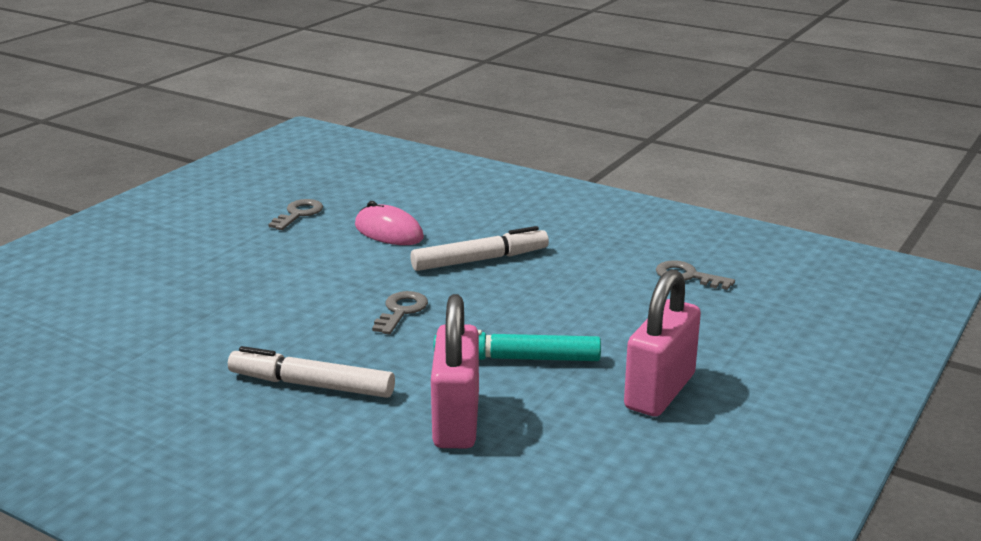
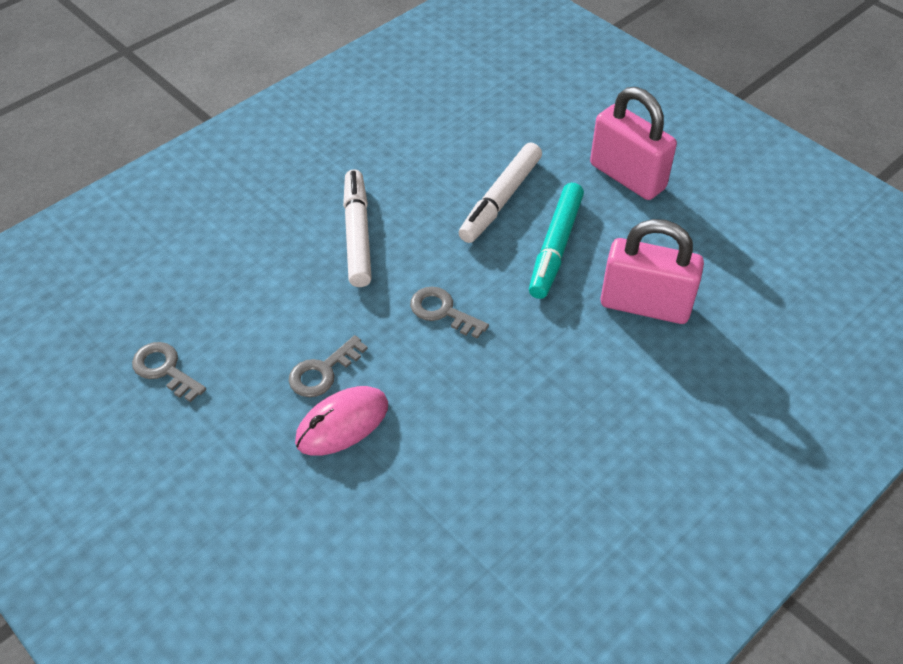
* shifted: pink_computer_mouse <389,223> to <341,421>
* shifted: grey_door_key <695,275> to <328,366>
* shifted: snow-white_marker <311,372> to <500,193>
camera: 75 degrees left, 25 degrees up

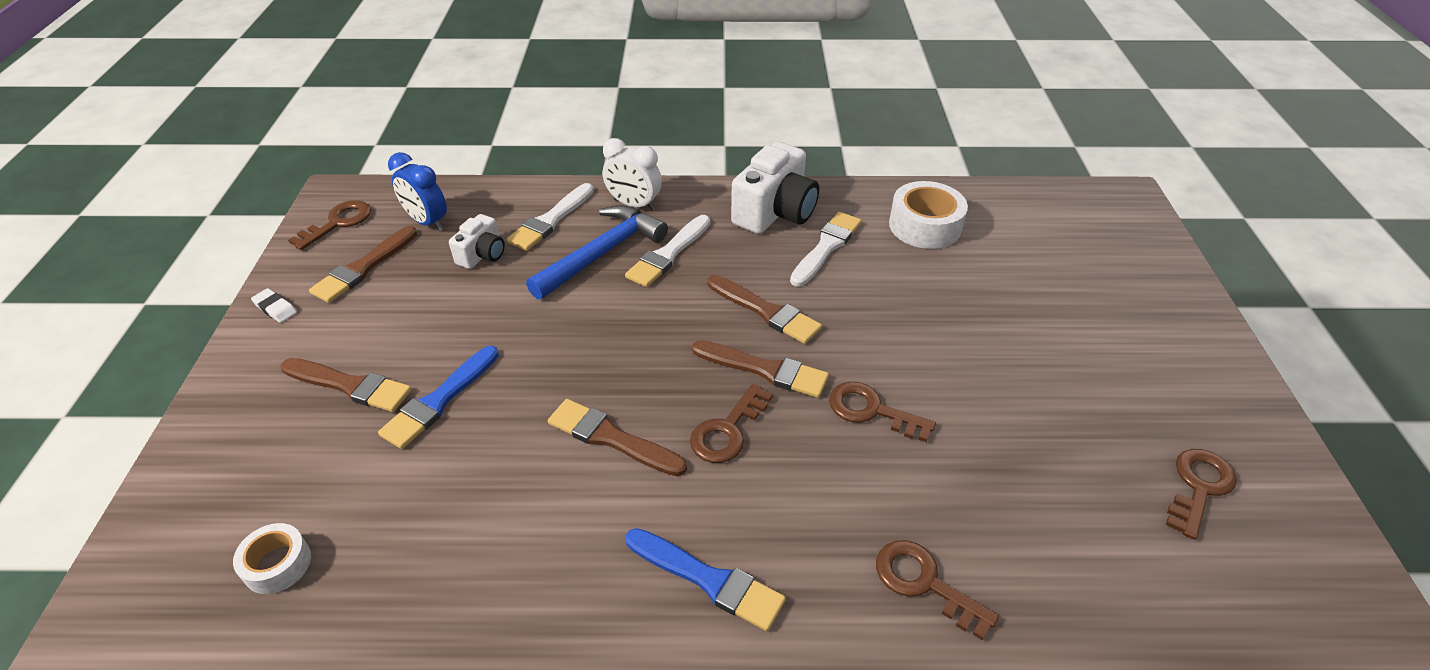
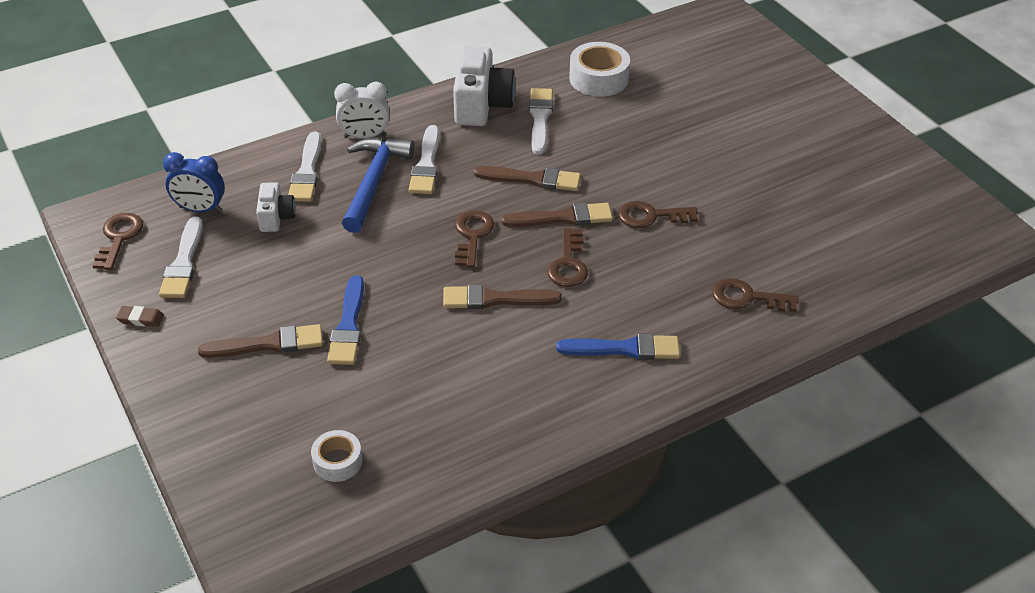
* repainted: dark_brown_paint_brush <363,264> to snow-white_paint_brush <181,257>
* repainted: snow-white_pencil_eraser <274,305> to dark_brown_pencil_eraser <140,316>
* shifted: dark_brown_door_key <1201,494> to <474,238>
camera: 30 degrees left, 0 degrees up

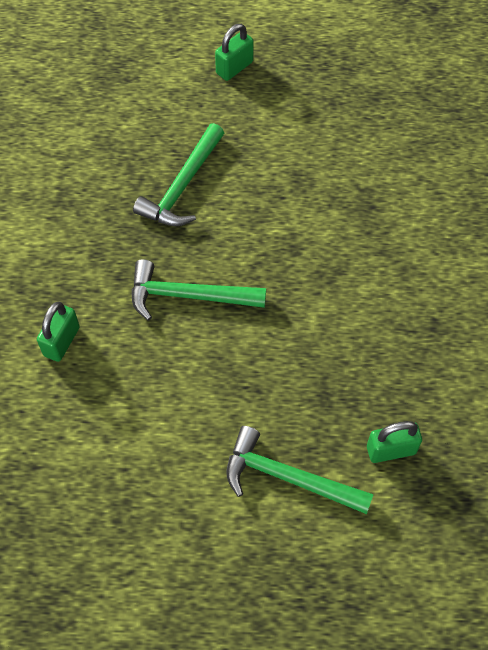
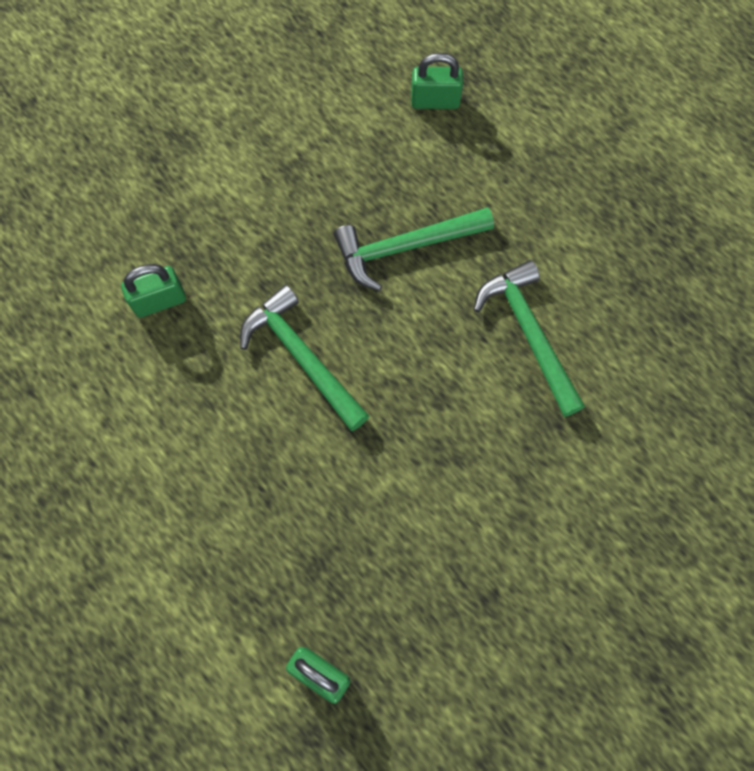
* shifted: emerald_small_lock <234,52> to <437,81>
* shifted: emerald_carpenter's_hammer <300,470> to <529,338>
camera: 45 degrees right, 10 degrees up

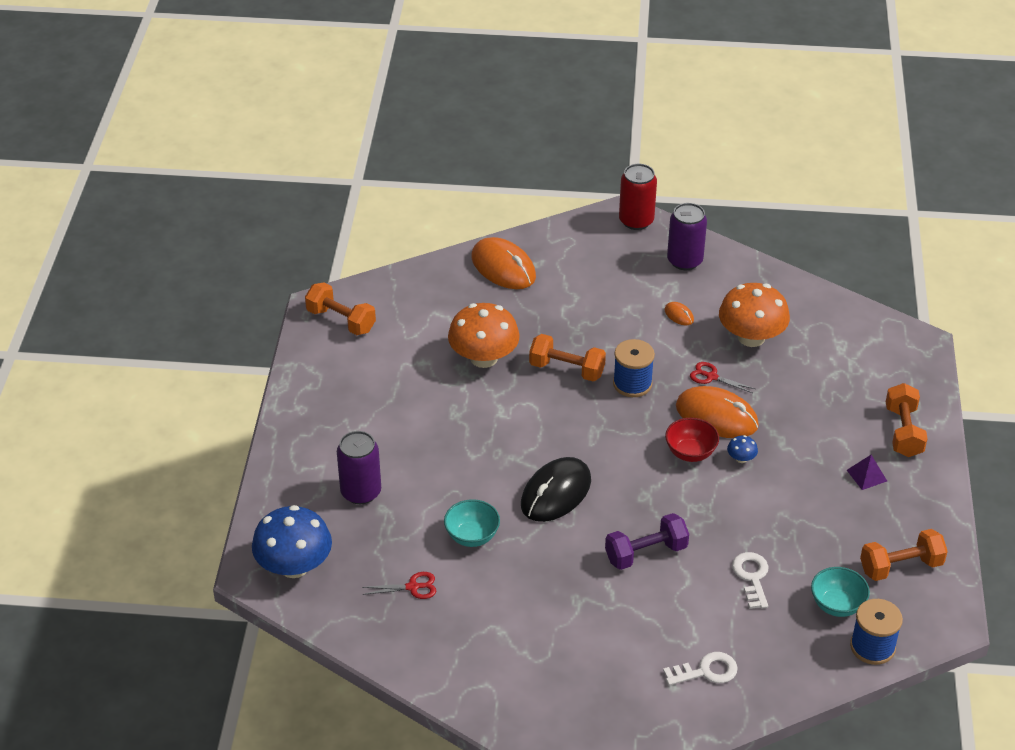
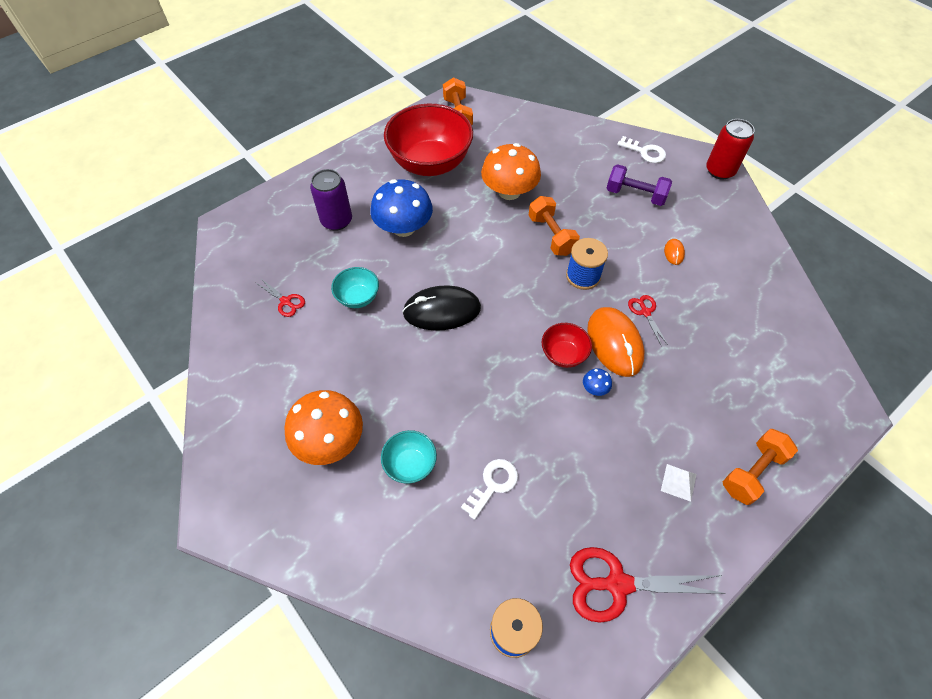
* gone: violet_tin <687,236>
* gone: orange-coloured_computer_mouse <503,263>
* shifted: orange-coloured_mushroom <754,315> to <323,427>
* repainted: violet_pyramid_shape <867,472> to snow-white_pyramid_shape <679,483>
* shifted: blue_mushroom <292,541> to <401,208>
* shifted: violet_free_weight <647,541> to <639,185>
* swapped: orange-coloured_free_weight <904,555> to crimson_pair_of_scissors <648,585>
* shifted: aqua_serving_bowl <840,592> to <409,457>
* shifted: snow-white_door_key <700,669> to <641,149>
* new: crimson_serving_bowl <428,139>
camera: 45 degrees right, 15 degrees up

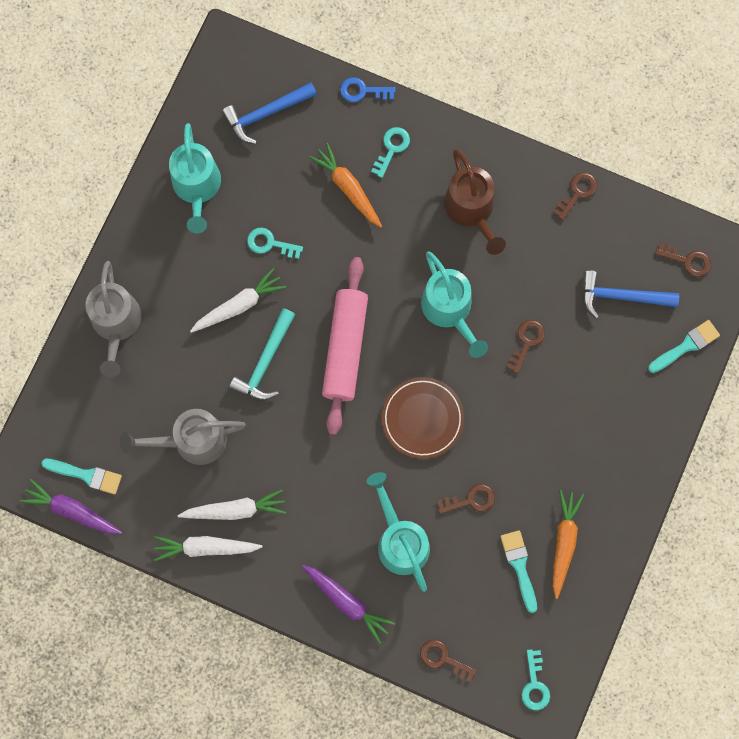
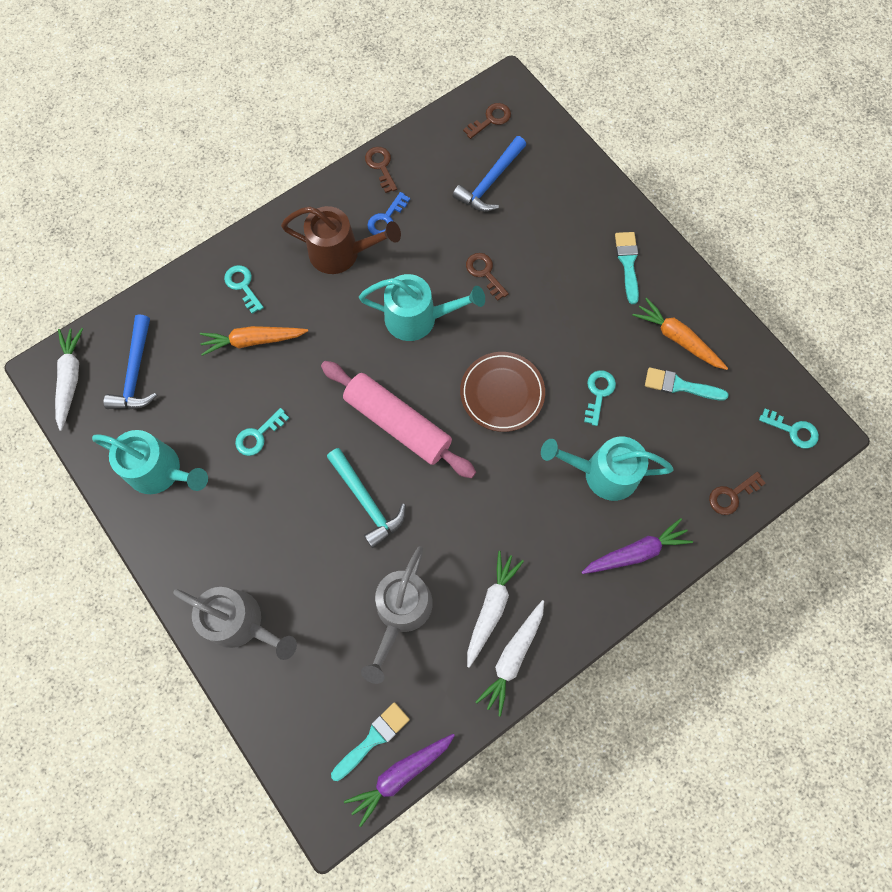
* shifted: blue_door_key <368,89> to <388,213>
* shifted: snow-white_toy_carrot <238,300> to <69,379>
* shifted: aqua_paint_brush <684,346> to <627,268>
* repainted: dark_brown_door_key <466,499> to aqua_door_key <600,398>
camera: 60 degrees left, 5 degrees down

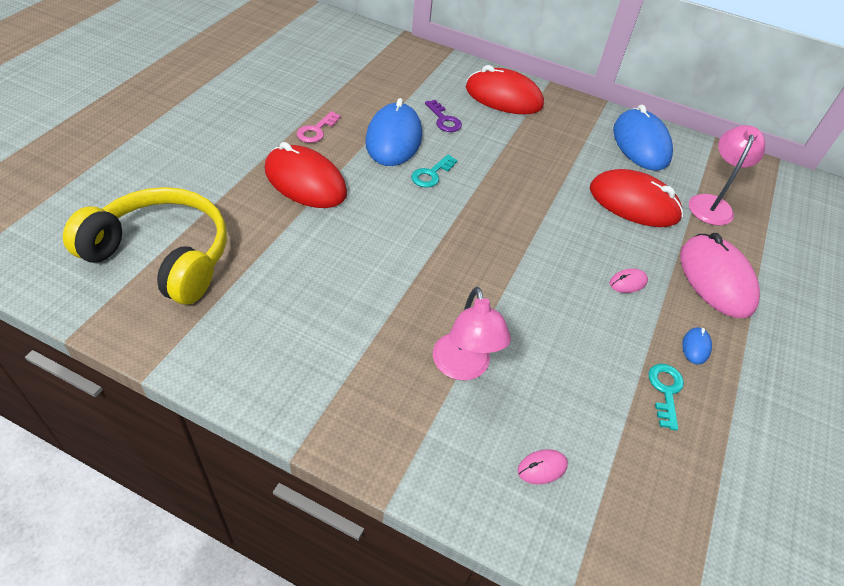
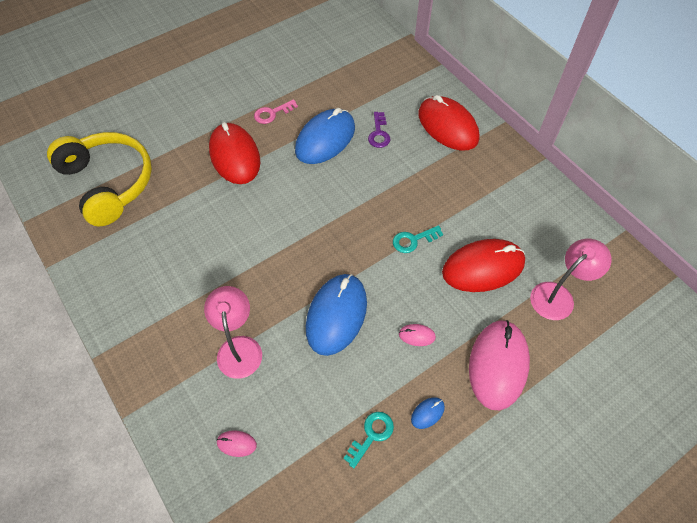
* shifted: blue_computer_mouse <643,138> to <336,315>
* shifted: aqua_door_key <434,171> to <418,239>
* rotated: crimson_computer_mouse <636,198> = <483,265> 75 degrees counterclockwise
* rotated: pink_lamp <472,333> = <233,332> 150 degrees clockwise
camera: 35 degrees right, 10 degrees up

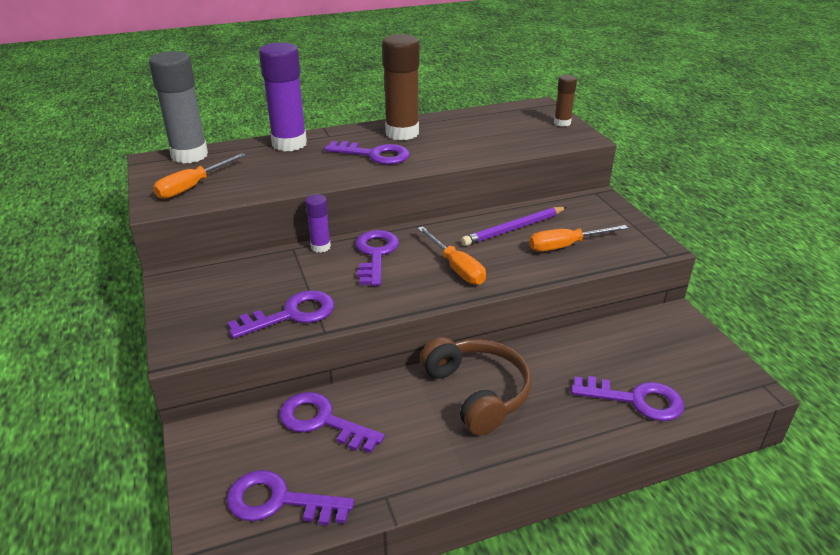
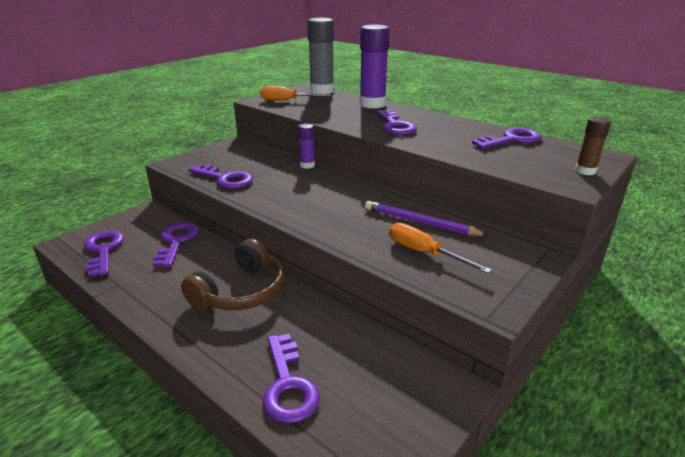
* gone: dark_brown_glue <401,87>
* gone: orange-coloured_flat_screwdriver <451,255>
* shifted: violet_door_key <377,258> to <507,138>
camera: 60 degrees right, 5 degrees down

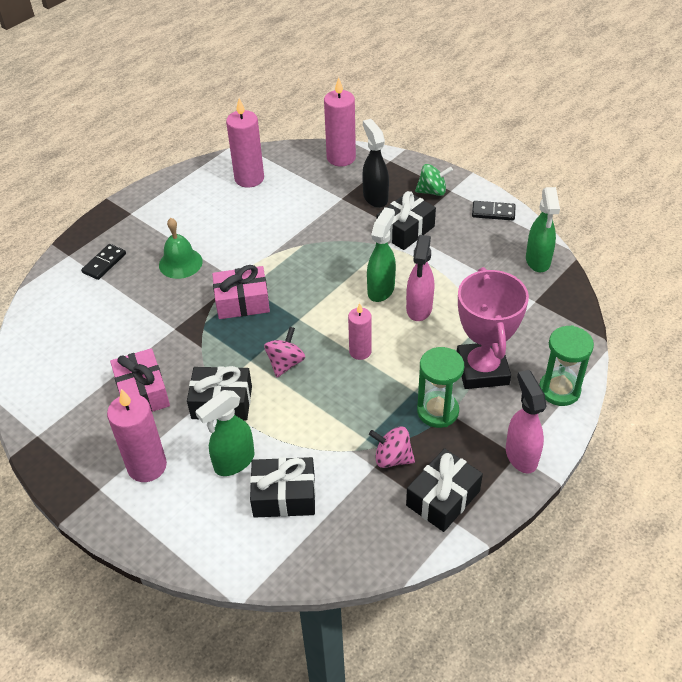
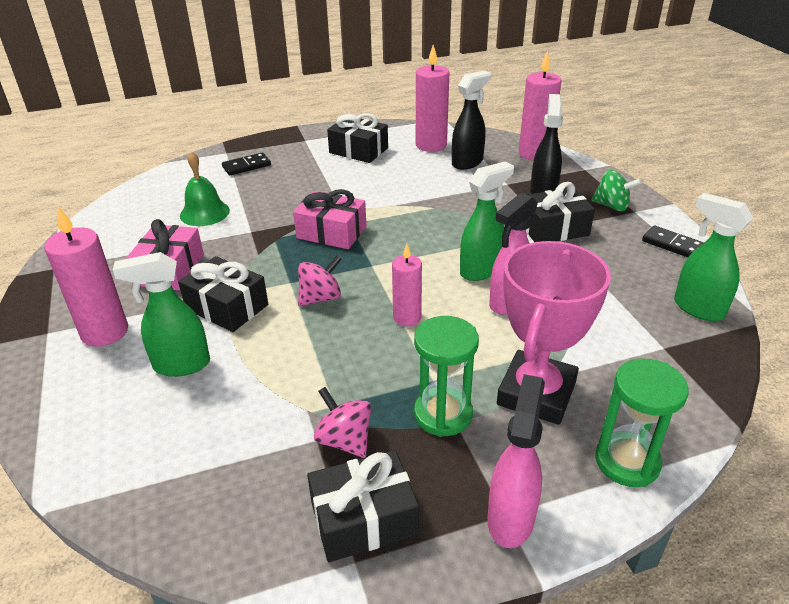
* rotated: emerald_spray_cleaner <543,229> = <713,257> 105 degrees clockwise
* shifted: emerald_hand_bell <181,248> to <205,188>
* shifted: jet-black_gift <282,487> to <357,138>
* new: jet-black_spray_cleaner <471,120>
camera: 30 degrees right, 10 degrees down

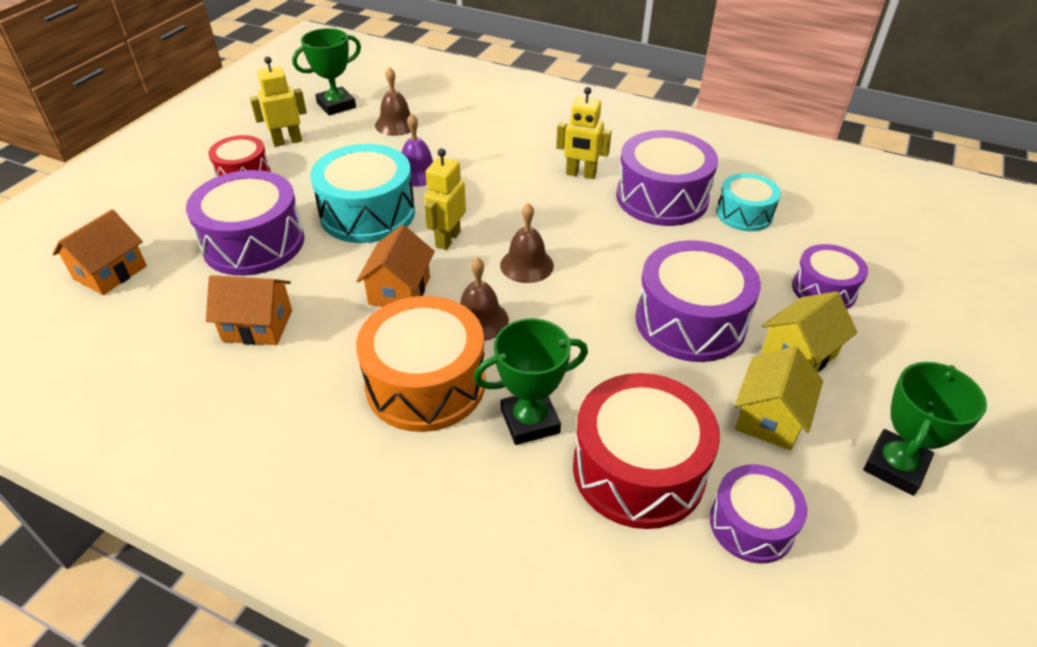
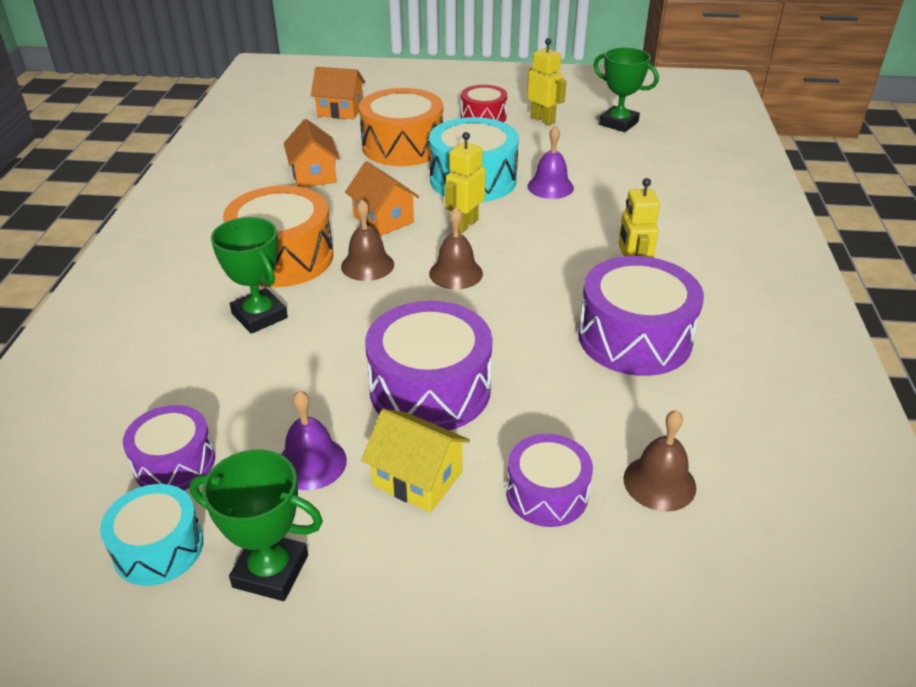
* shifted: dark_brown_hand_bell <393,101> to <659,460>
* rotated: yellow_robot <445,199> = <465,182> 60 degrees counterclockwise
* repainted: violet_toy_drum <245,223> to orange-coloured_toy_drum <401,127>
* shifted: aqua_toy_drum <748,202> to <151,535>
* rotated: orange-coloured_toy_house <395,266> = <382,198> 60 degrees clockwise
* swapped: yellow_toy_house <778,398> to violet_hand_bell <314,440>
* gone: crimson_toy_drum <646,451>
camera: 70 degrees right, 5 degrees down

